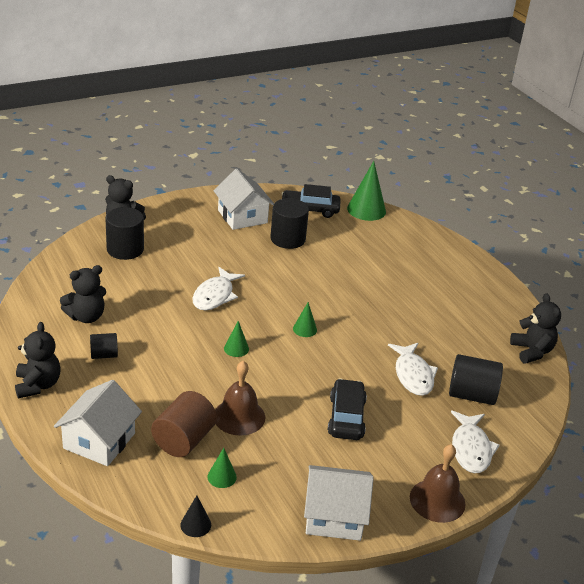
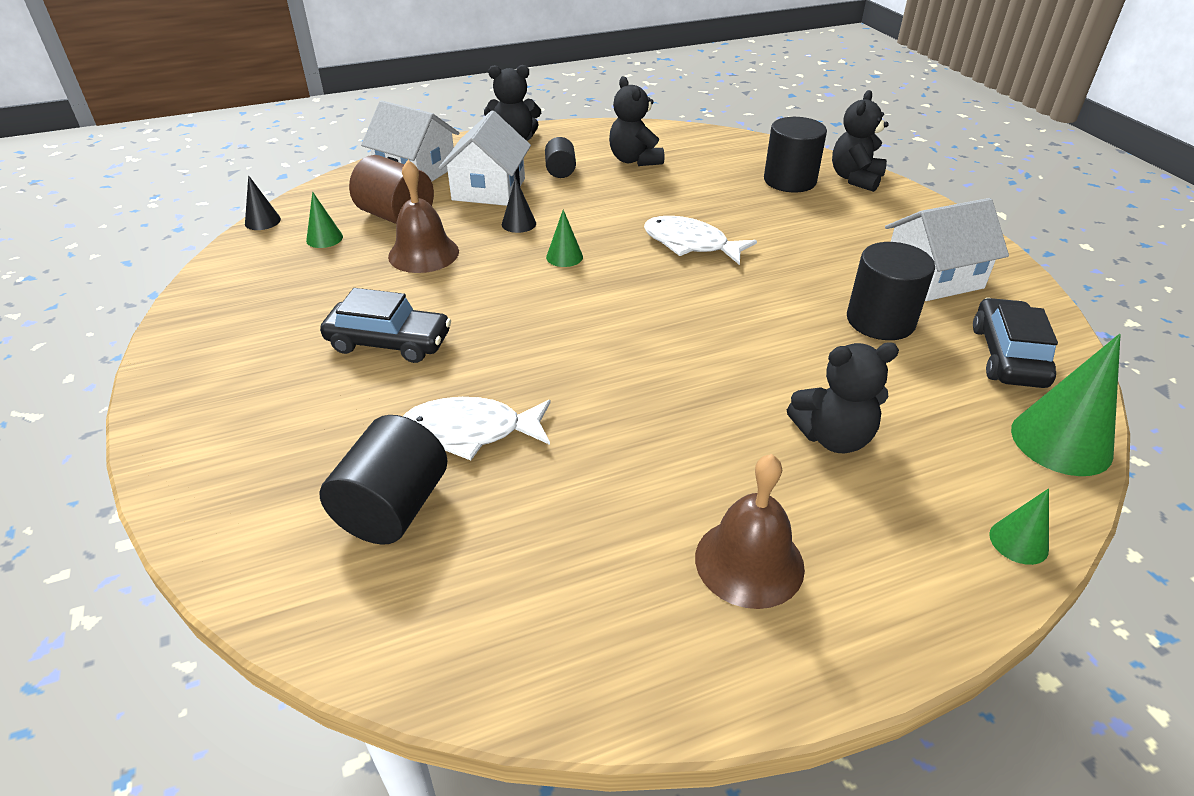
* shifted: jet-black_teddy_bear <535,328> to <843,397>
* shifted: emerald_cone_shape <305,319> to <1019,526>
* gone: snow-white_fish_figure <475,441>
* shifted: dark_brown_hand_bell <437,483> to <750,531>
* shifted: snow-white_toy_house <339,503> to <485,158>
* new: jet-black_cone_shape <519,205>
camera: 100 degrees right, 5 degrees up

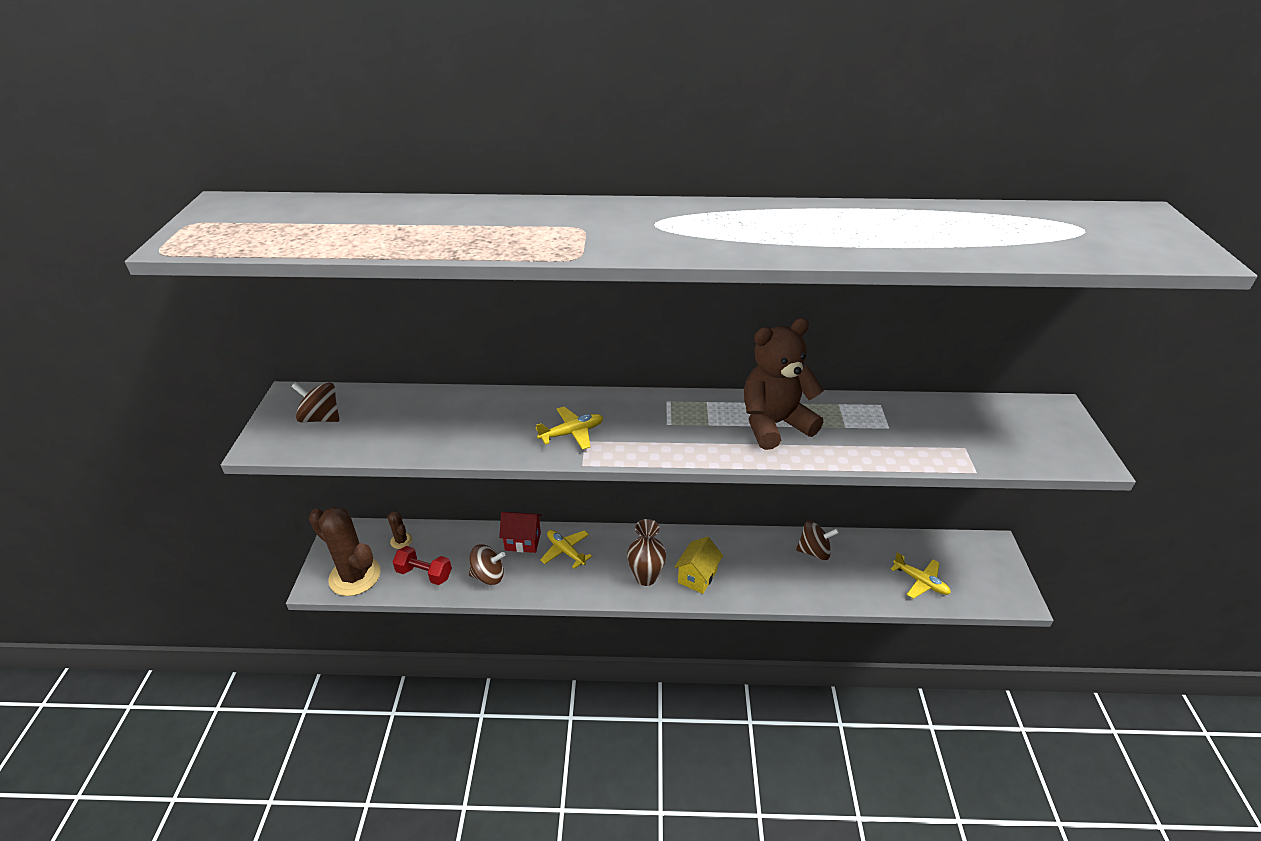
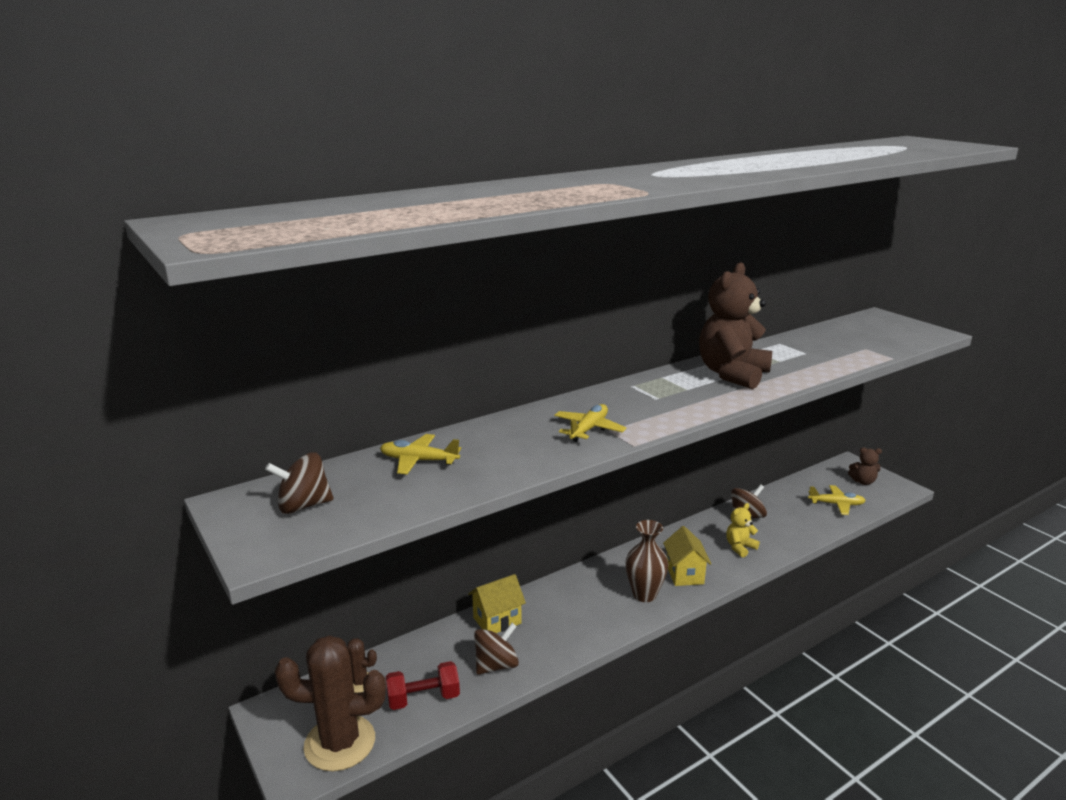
* repainted: crimson_toy_house <520,532> to yellow_toy_house <497,603>
* shifted: yellow_toy_plane <566,549> to <420,454>
* new: dark_brown_teddy_bear <865,466>
* new: yellow_teddy_bear <743,530>
camera: 35 degrees left, 15 degrees down

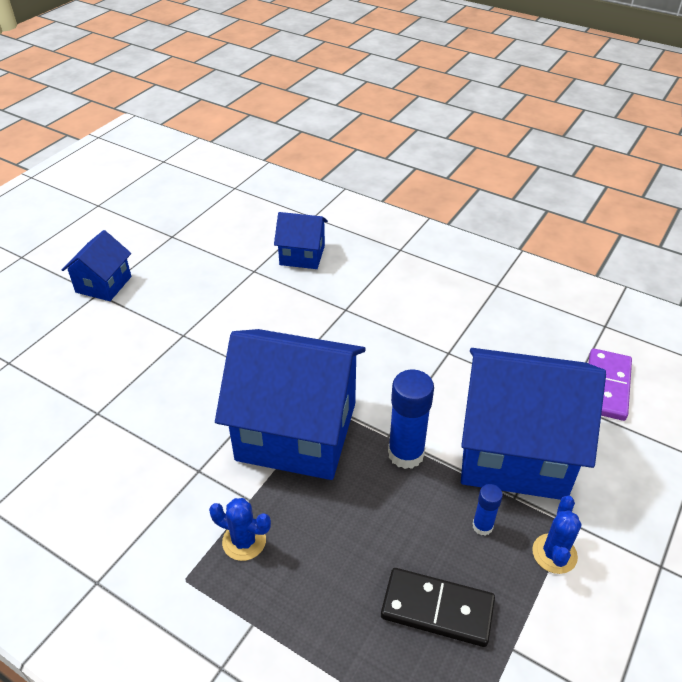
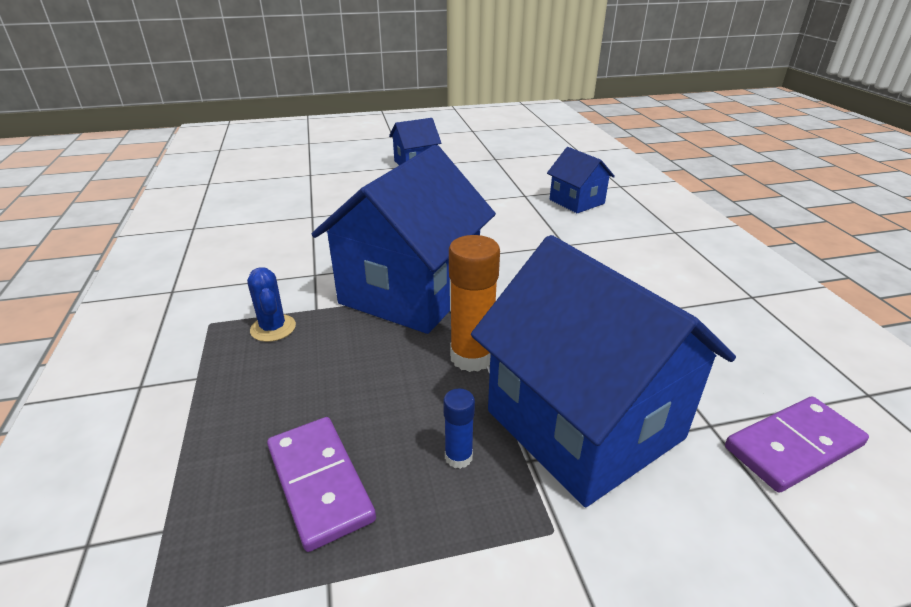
* rotated: blue_toy_house <290,404> = <404,239> 60 degrees clockwise
* repainted: blue_glue <411,419> to orange-coloured_glue <474,303>
* gone: blue_cactus <556,535>
* repainted: jet-black_domino_piece <438,607> to violet_domino_piece <321,484>
camera: 45 degrees right, 10 degrees down

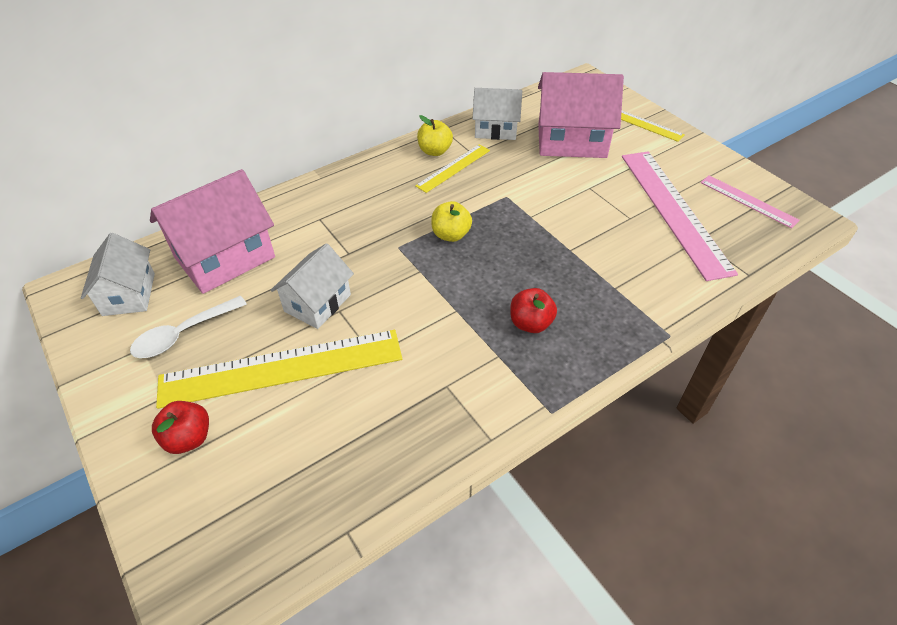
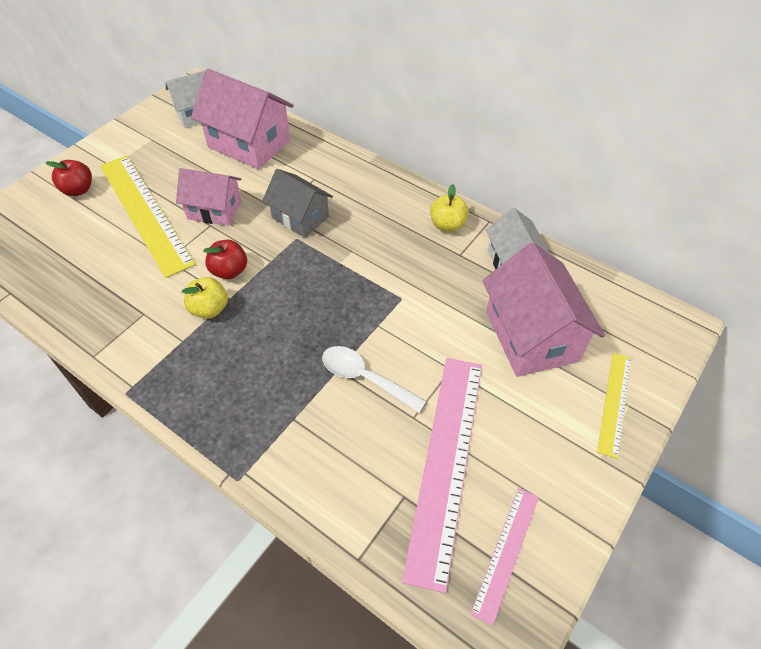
* gone: yellow_ruler <452,168>
* rotated: pink_ruler <680,216> = <442,475> 45 degrees counterclockwise
* shifted: yellow_apple <451,221> to <205,298>
* repainted: snow-white_toy_house <312,286> to pink_toy_house <209,197>
* shifted: crimson_apple <533,310> to <225,259>
* shifted: snow-white_spoon <188,327> to <374,379>
* new: grey_toy_house <298,203>
camera: 70 degrees right, 5 degrees up

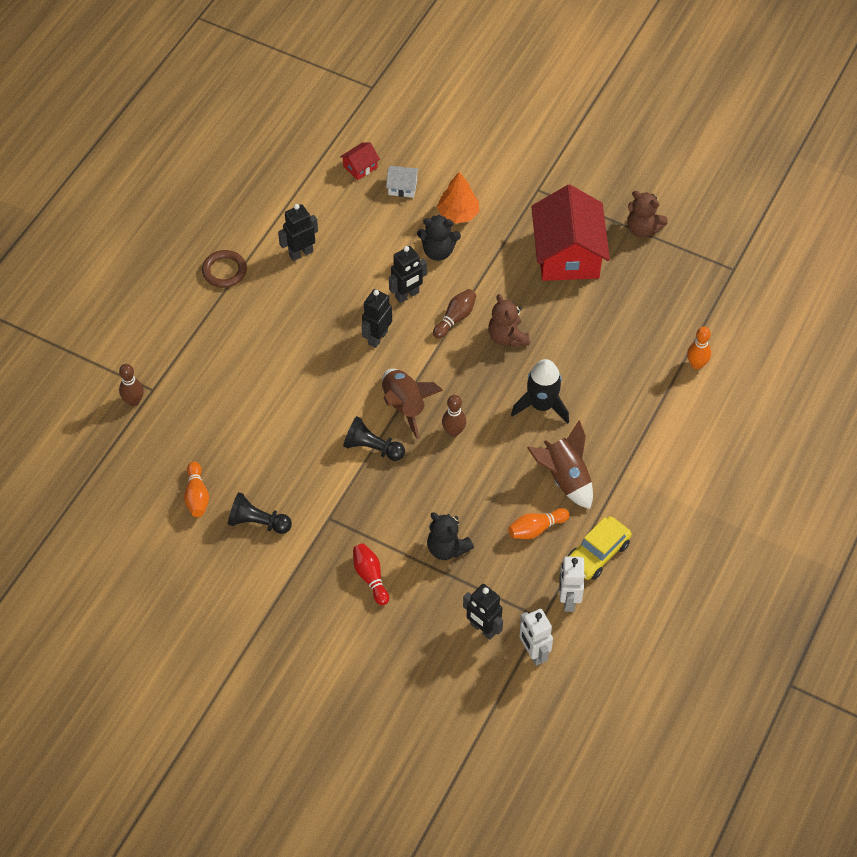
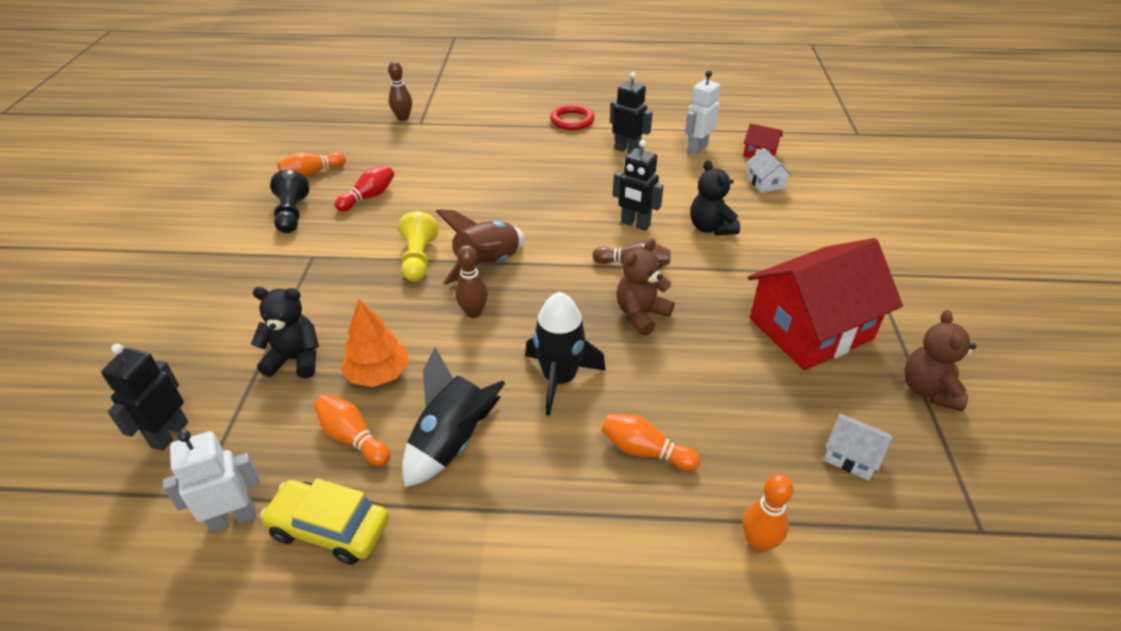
* shifted: orange-coloured_fir_tree <458,197> to <375,343>
* repainted: dark_brown_torus <224,269> to crimson_torus <572,117>
* gone: jet-black_robot <377,318>
* repainted: jet-black_chess_pawn <374,438> to yellow_chess_pawn <419,246>
* repainted: dark_brown_rocket <560,464> to jet-black_rocket <453,417>
* rotated: jet-black_teddy_bear <450,536> = <285,332> 75 degrees clockwise
* shifted: crimson_skittle <371,574> to <364,189>
* shifted: snow-white_robot <536,637> to <702,113>
* new: snow-white_toy_house <857,447>
* new: orange-coloured_skittle <650,442>
camera: 65 degrees right, 15 degrees down

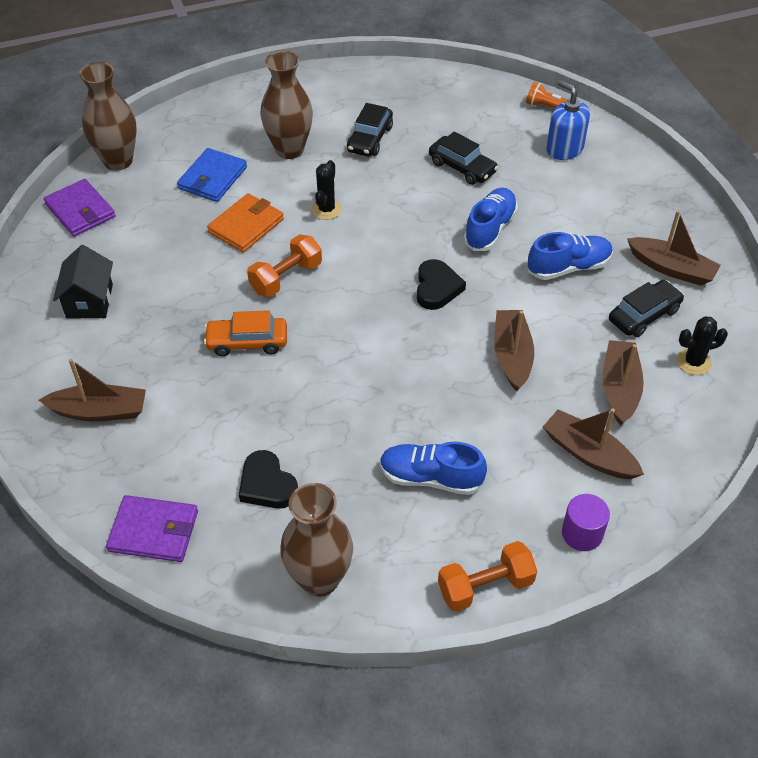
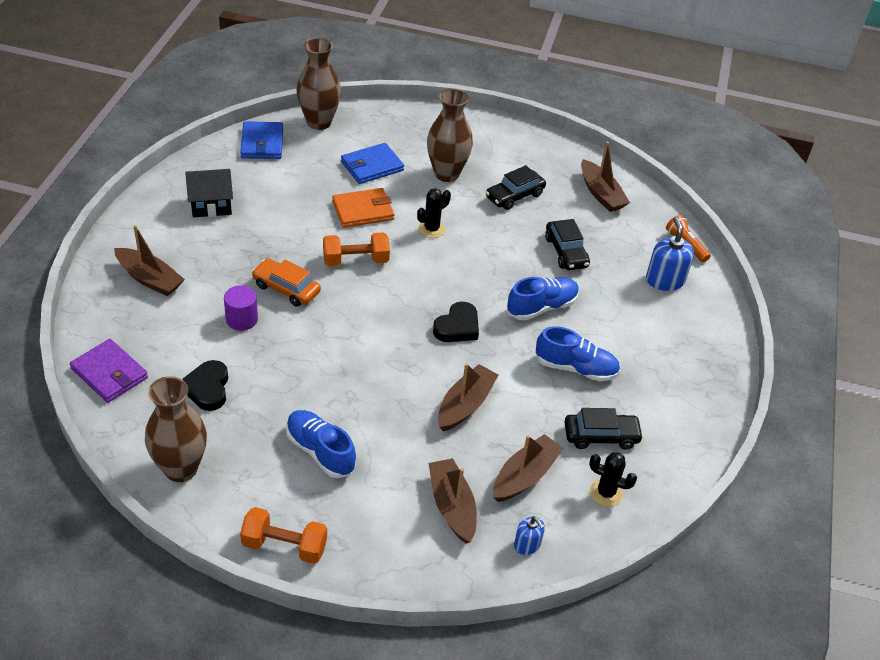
* repainted: violet_billfold <80,208> to blue_billfold <261,140>
* shifted: dark_brown_boat <674,248> to <605,177>
* rotated: jet-black_toy_house <83,281> = <209,193> 45 degrees clockwise
* shifted: violet_solid_cylinder <586,522> to <241,308>
* new: blue_soap_dispenser <529,535>
camera: 30 degrees right, 5 degrees down

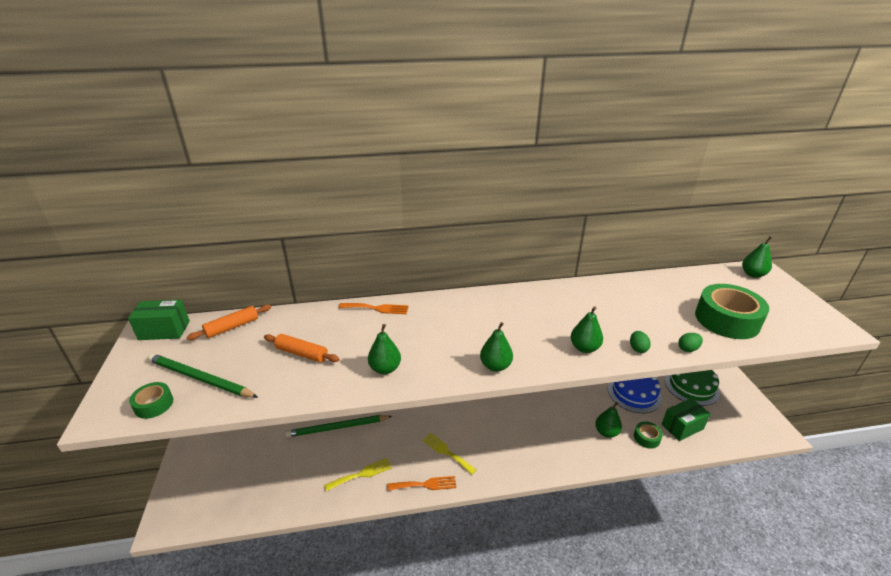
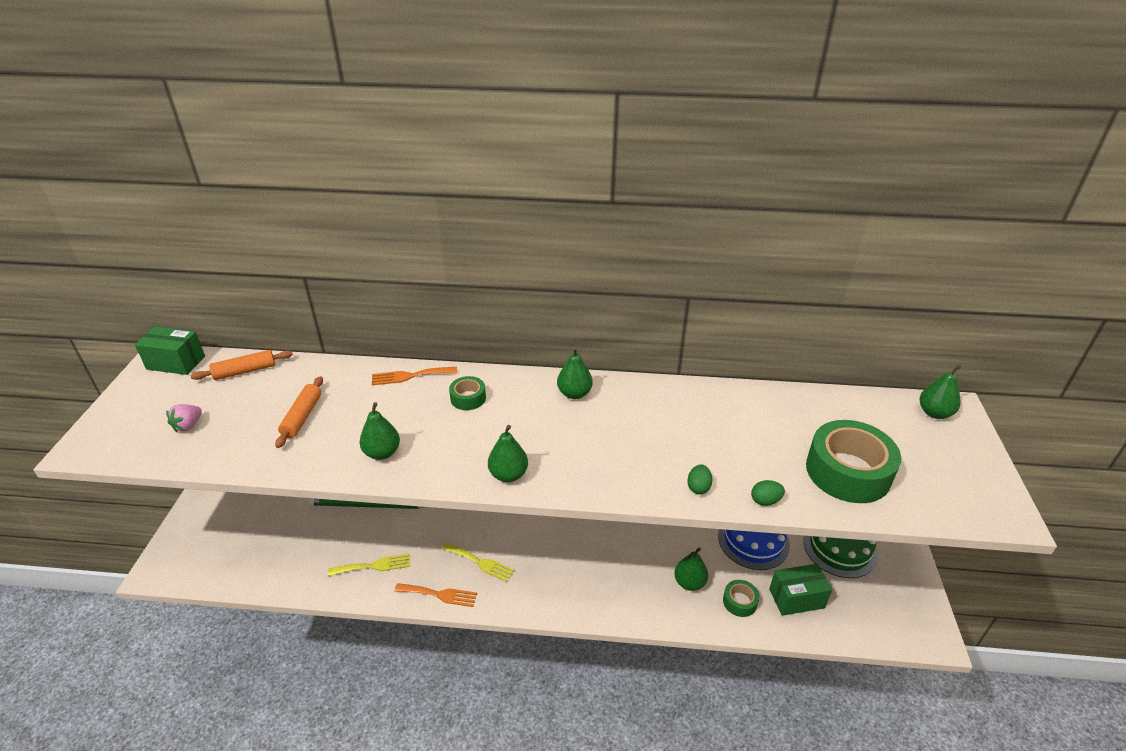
* rotated: orange-coloured_table_fork <373,308> = <414,376> 150 degrees clockwise
* shifted: emerald_toy_pear <587,329> to <575,373>
* rotated: orange-coloured_pastry_roller <302,348> = <299,412> 60 degrees clockwise
* swapped: emerald_pencil <203,375> to pink_toy_strawberry <184,418>
* shifted: emerald_roll_of_tape <151,400> to <467,393>
* rotated: yellow_table_fork <449,454> = <478,562> 150 degrees clockwise
camera: 15 degrees right, 5 degrees up

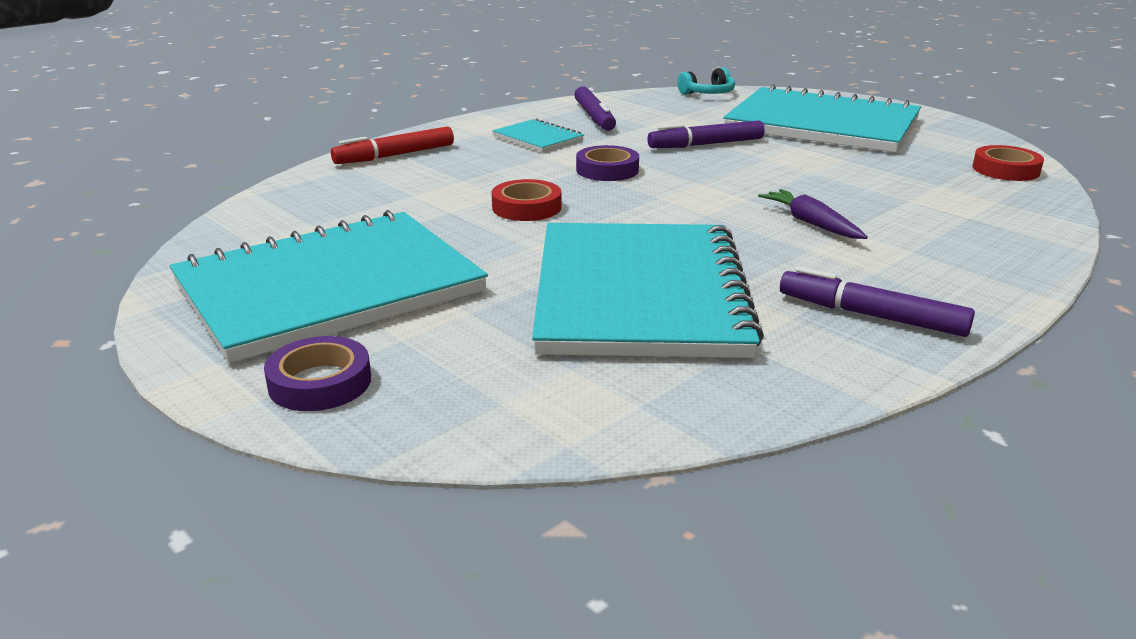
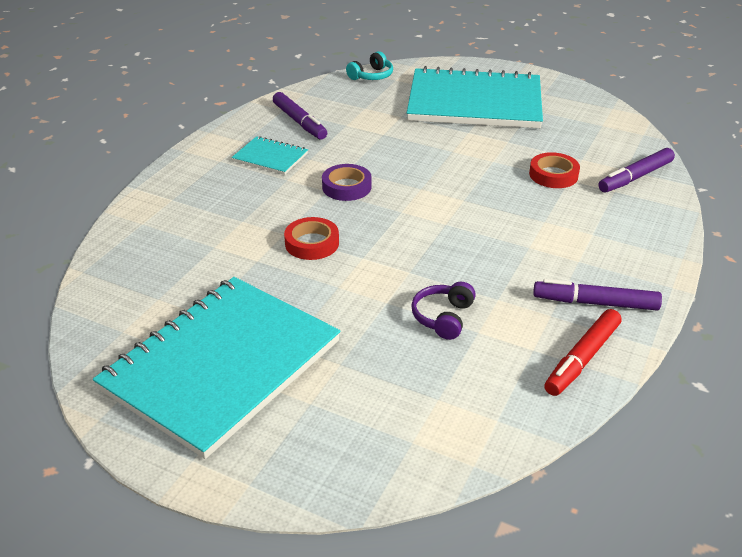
* shifted: violet_marker <706,134> to <637,170>
* shifted: crimson_marker <392,145> to <582,352>
* shifted: crimson_roll_of_tape <1008,163> to <554,170>
* gone: violet_toy_carrot <813,214>
* swapped: aqua_exercise_book <648,290> to violet_headphones <443,311>
* gone: violet_roll_of_tape <317,373>
camera: 20 degrees left, 10 degrees up

